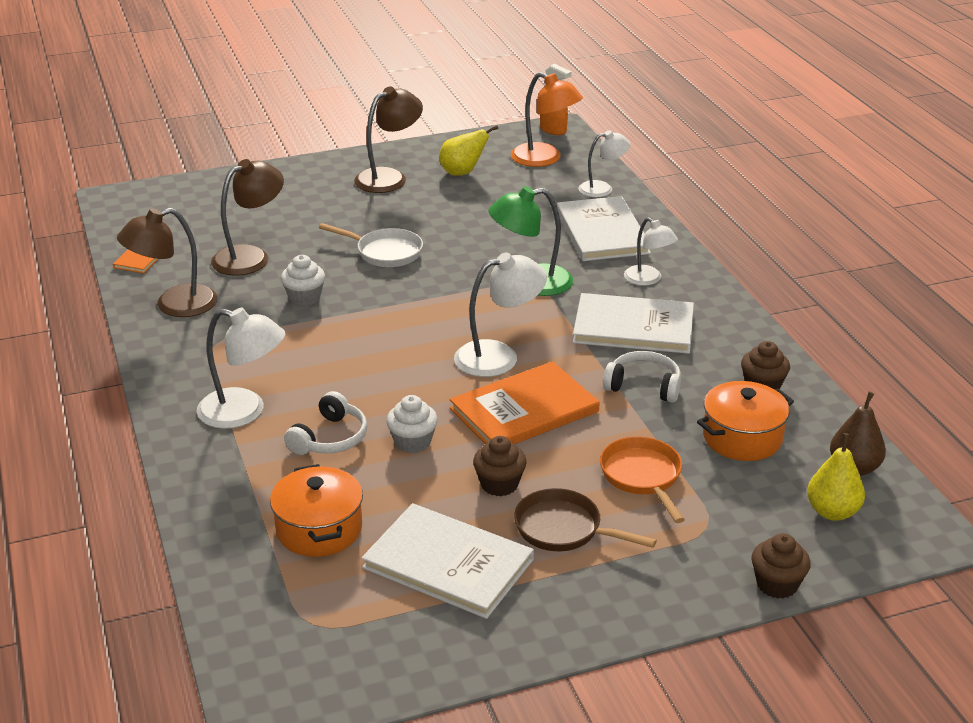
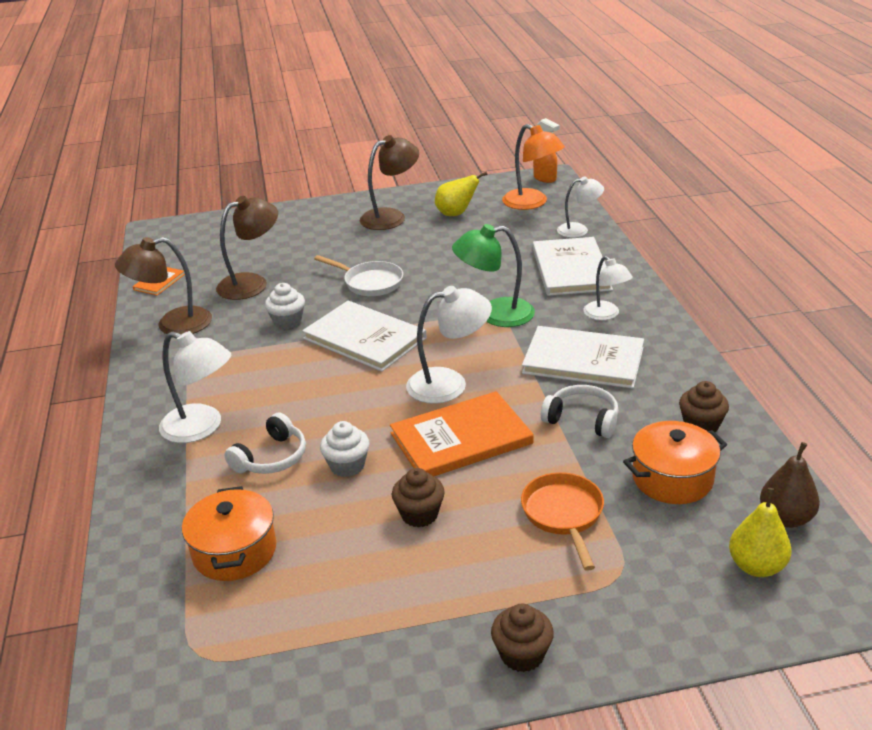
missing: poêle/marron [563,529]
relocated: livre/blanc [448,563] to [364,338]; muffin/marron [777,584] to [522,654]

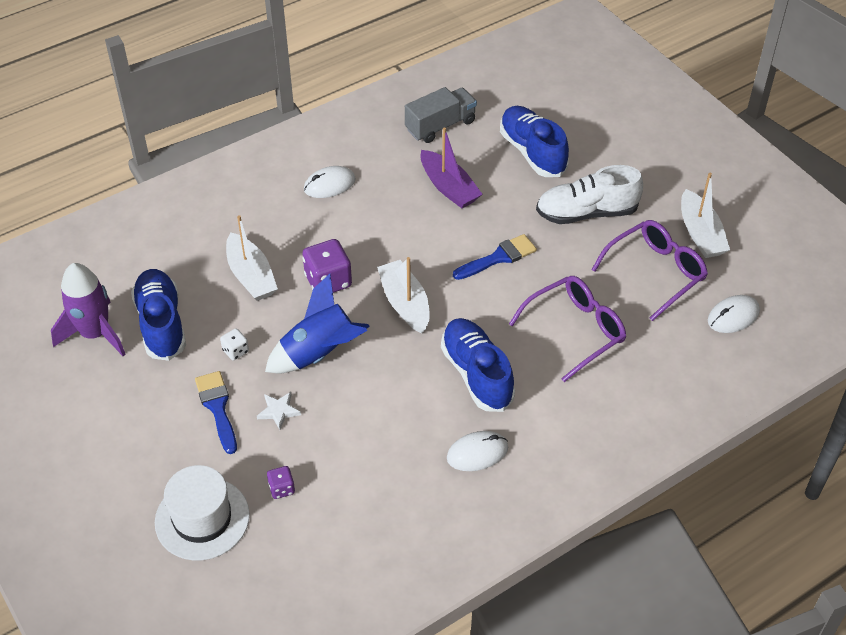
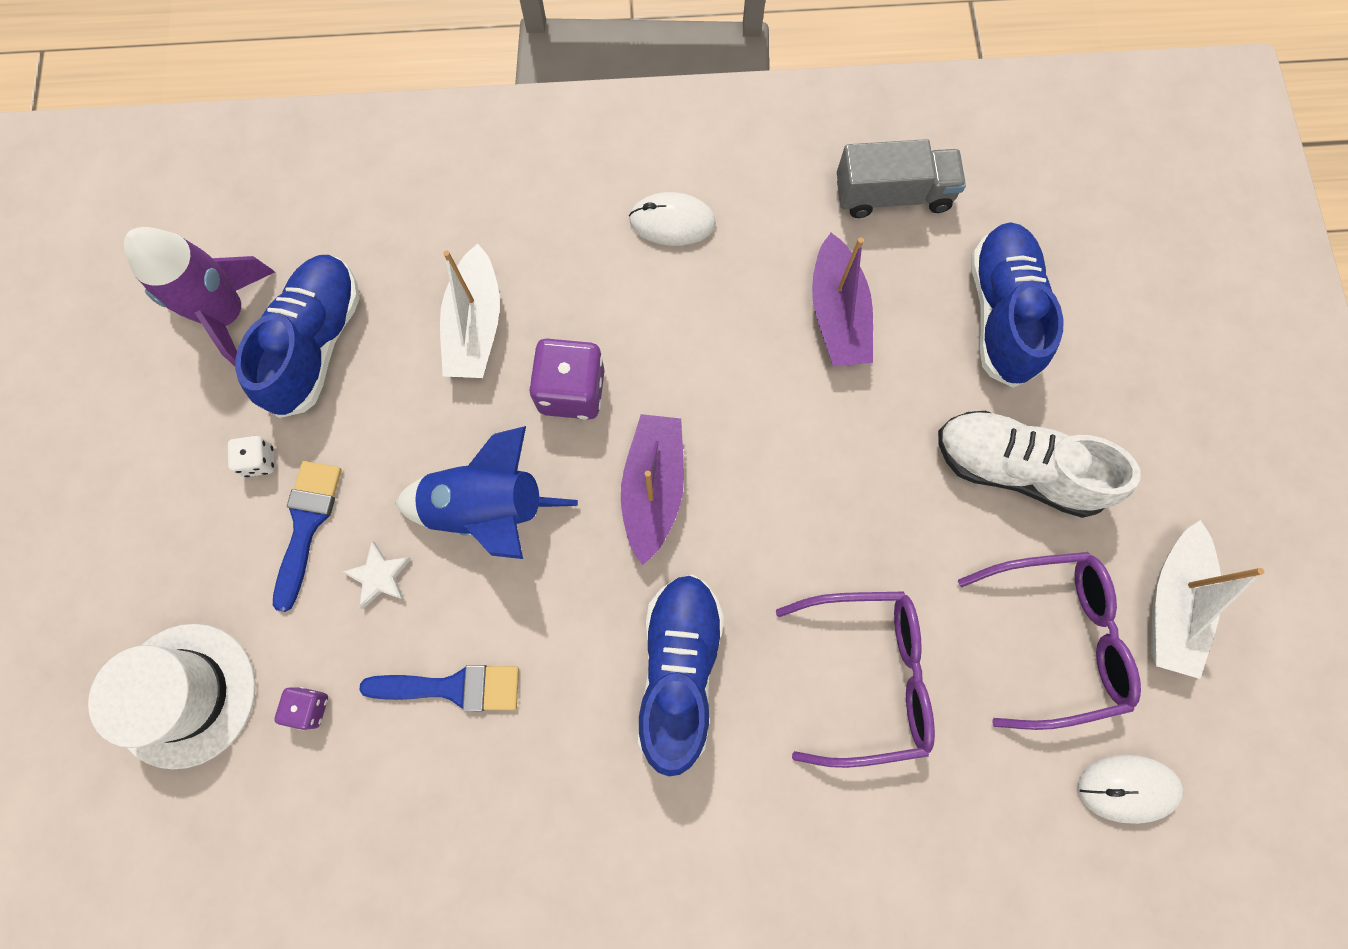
missing: souris/blanc [477,453]
relocated: pinceau/bleu [498,257] to [453,687]; dé/blanc [235,351] to [259,461]
colour: bateau/blanc [405,303] to bateau/violet [653,488]

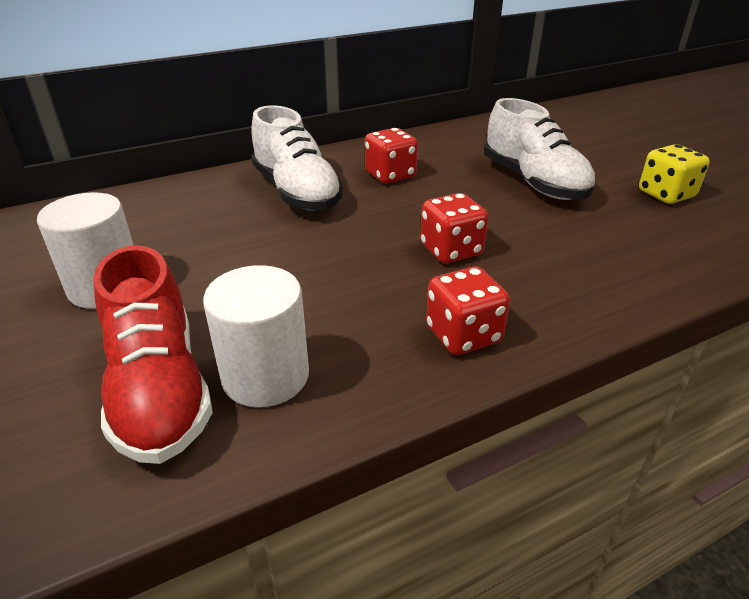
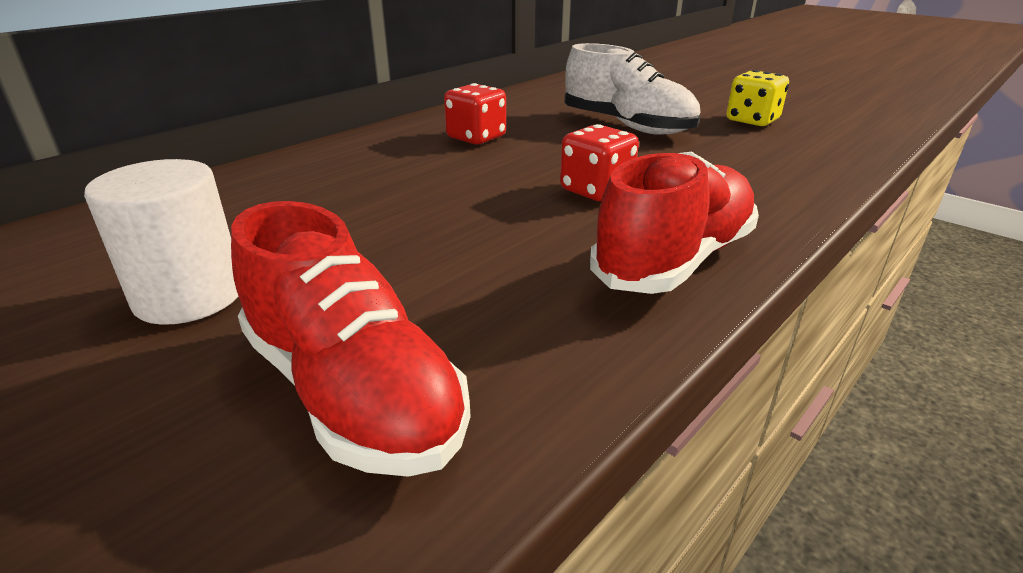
missing: chaussure/blanc [297,192]; cylindre/blanc [265,376]
exchanged: dé/rouge [463,335] to chaussure/rouge [675,260]

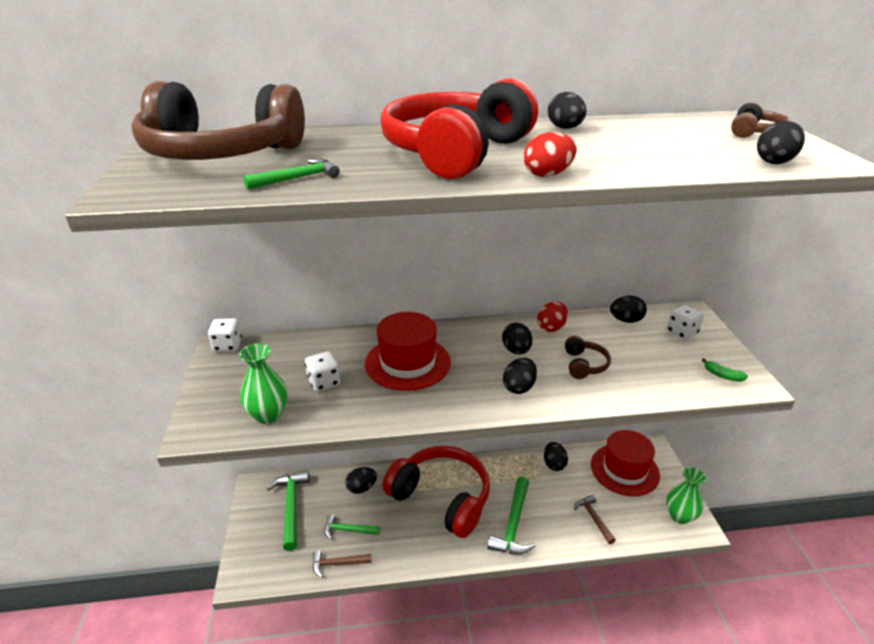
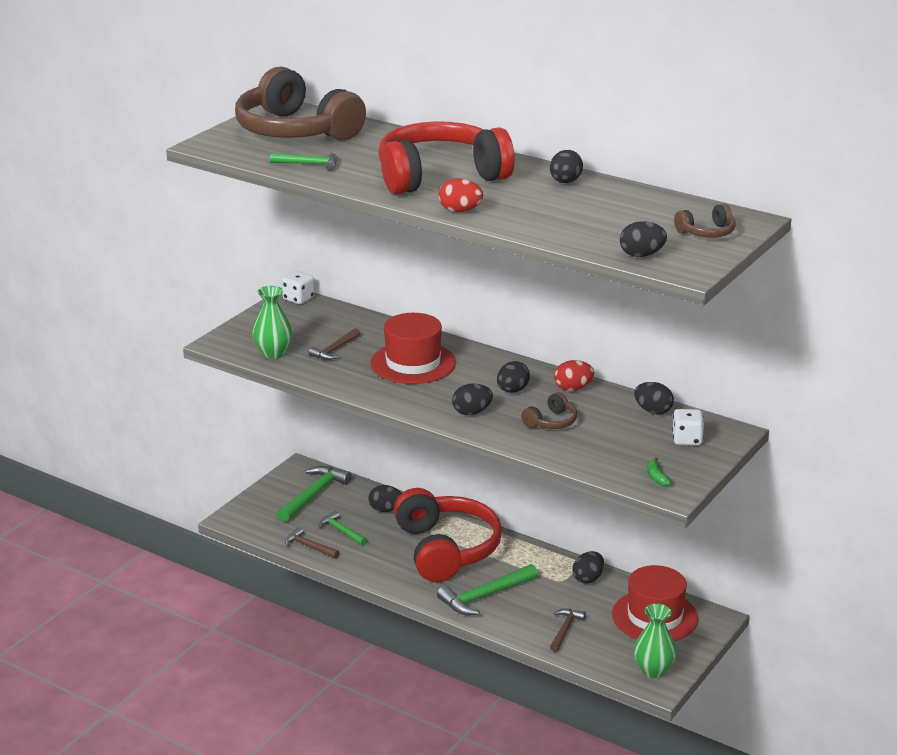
exchanged: dé/blanc [324,382] to marteau/marron [335,350]

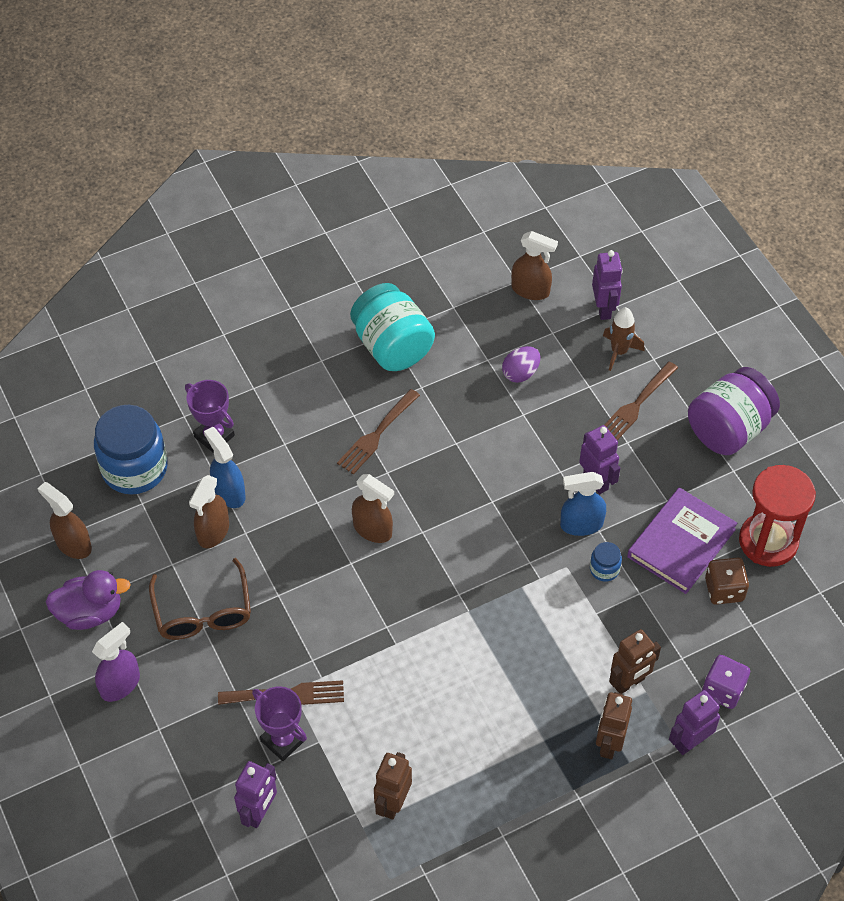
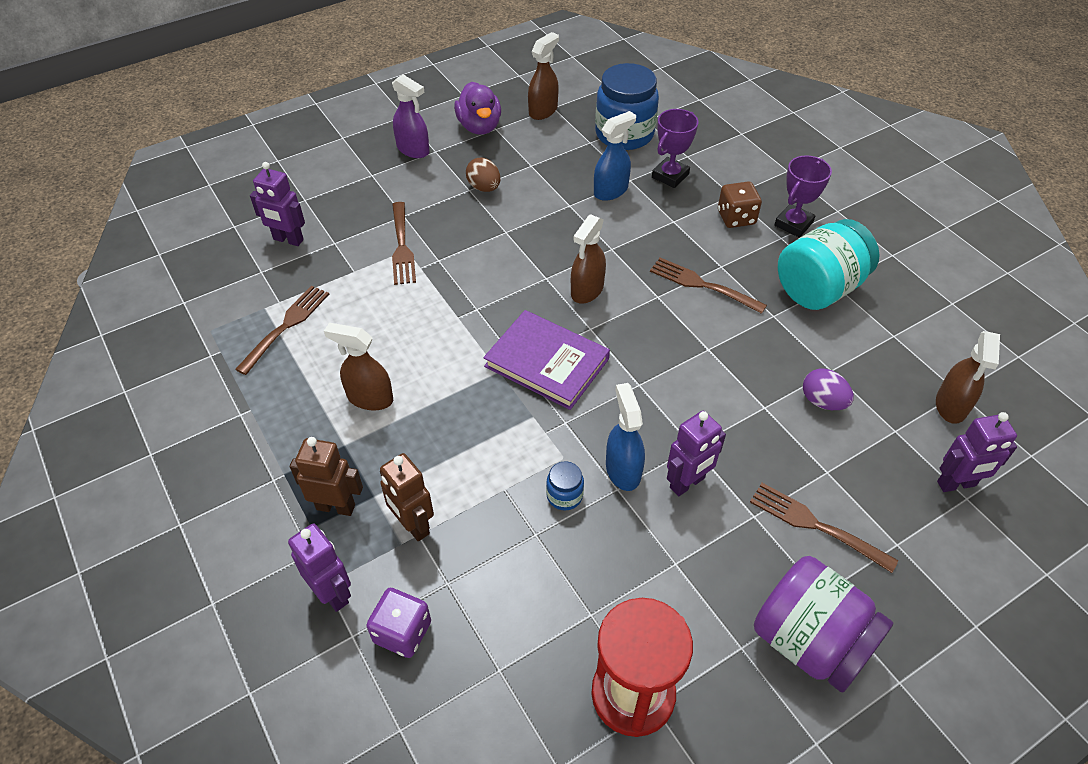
missing: fusée/marron [619,352]
relocated: vaporisateur/marron [213,532] to [369,398]; livre/violet [681,543] to [546,363]; dé/marron [724,590] to [736,218]; trophée/violet [283,740] to [793,224]
exchanged: lunettes/marron [203,612] to œuf/marron [484,187]; robot/marron [393,803] to fourchette/marron [286,327]

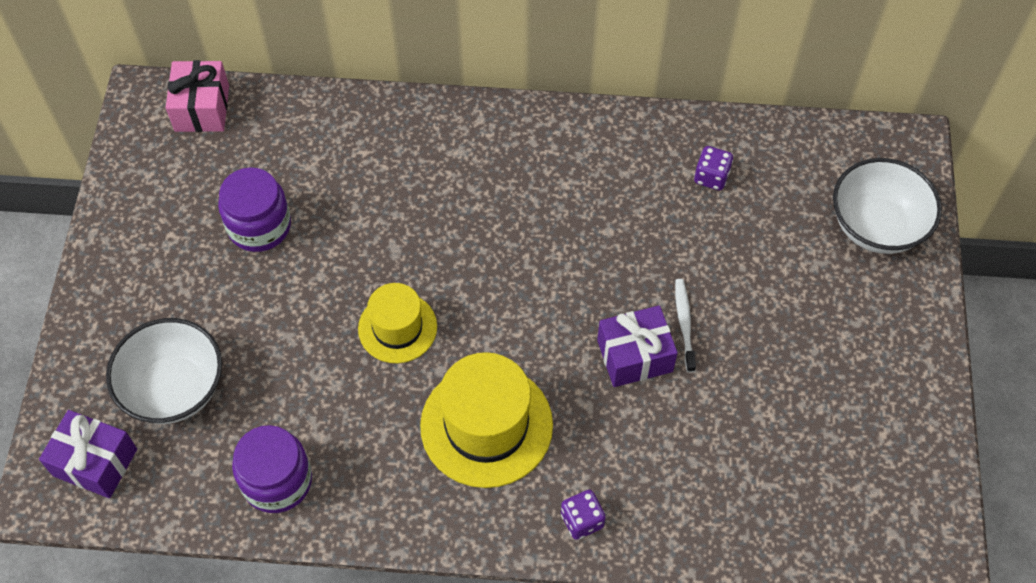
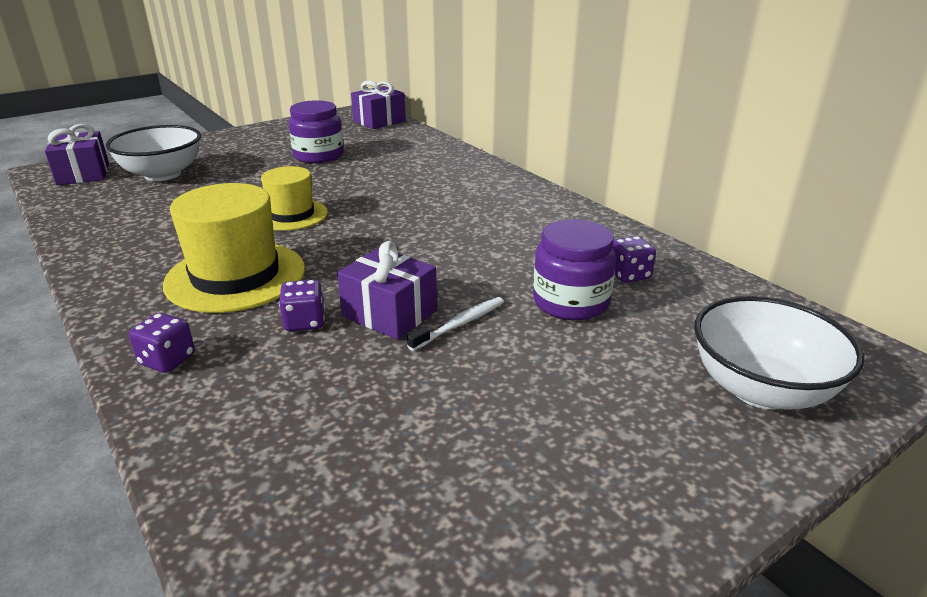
appeared: dé/violet [304,322]
relocated: bocal/violet [277,481] to [571,302]
colour: cadeau/rose [202,108] to cadeau/violet [379,121]

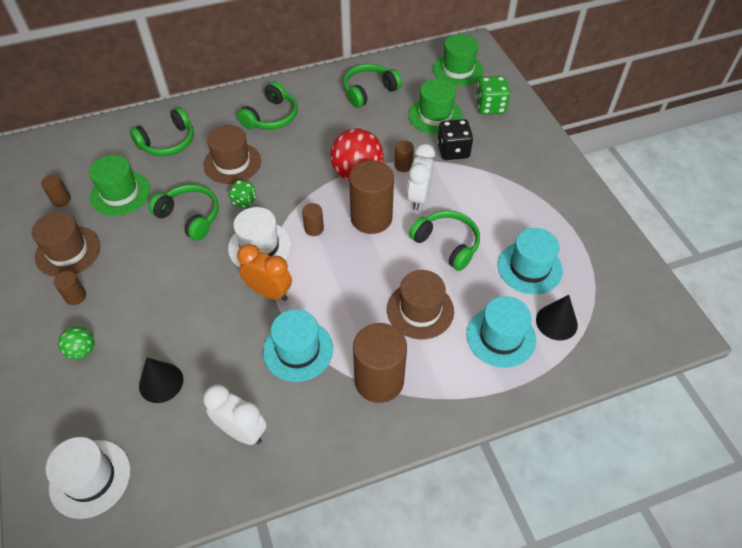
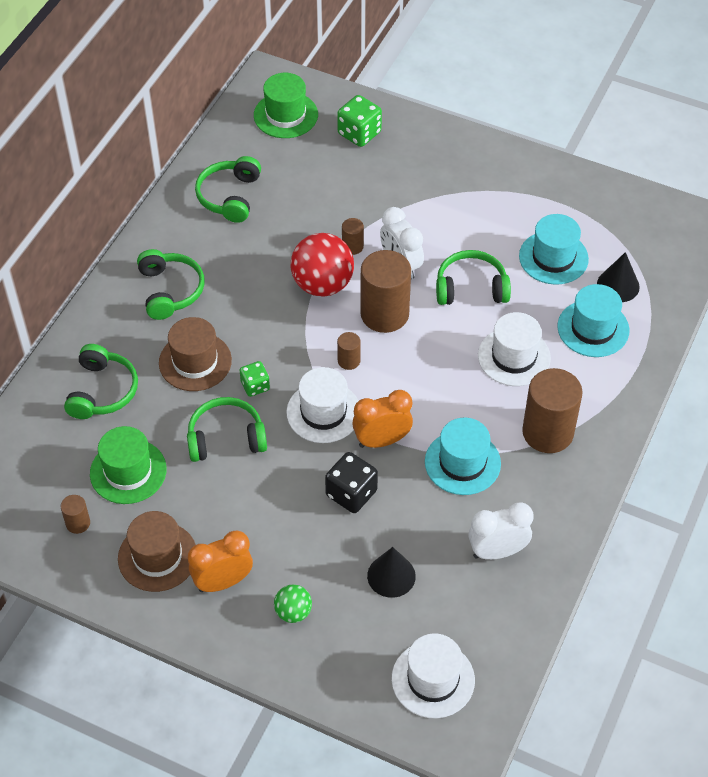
missing: chapeau/vert [435,116]
relocated: dé/noir [453,151] to [351,493]
exchanged: cylindre/marron [75,296] to réveil/orange [223,582]
colour: chapeau/marron [420,310] to chapeau/blanc [514,357]

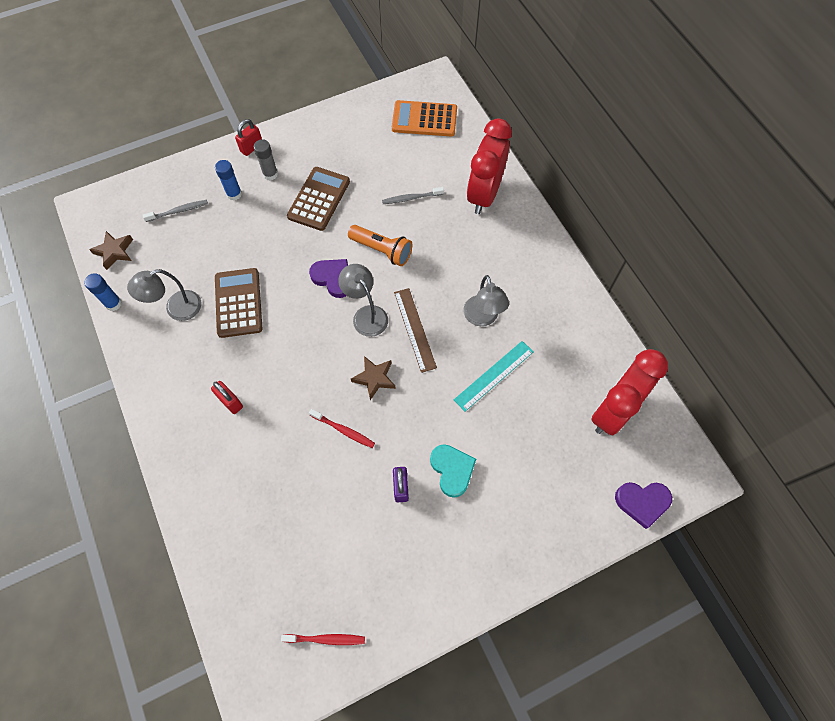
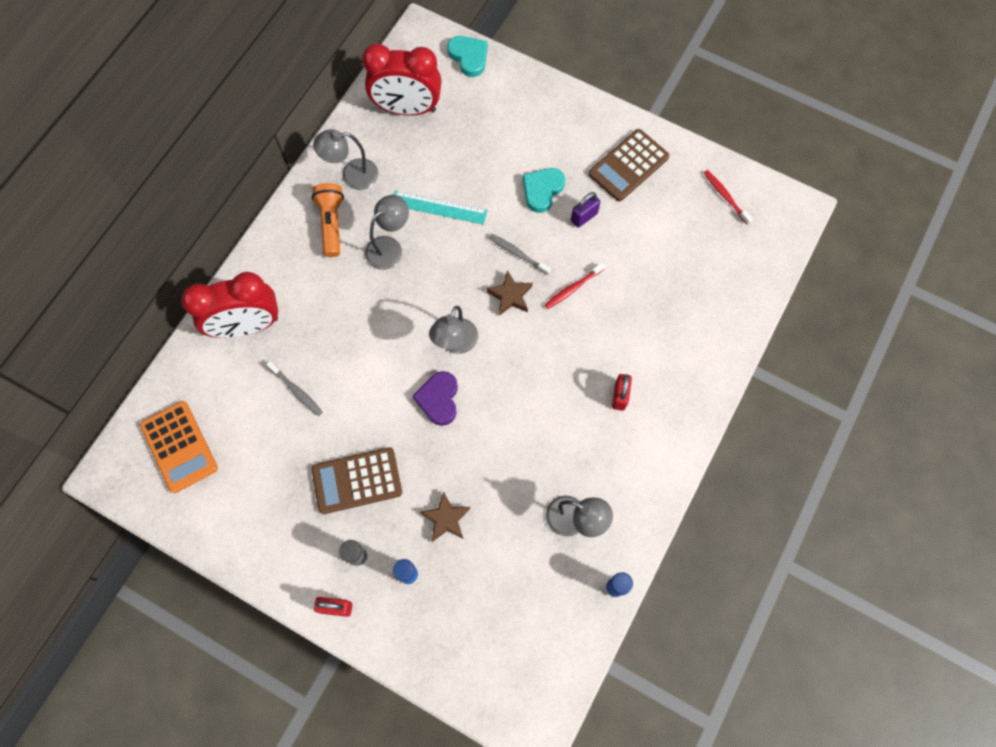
missing: règle/marron [414,329]
appeared: lampe/gris [352,175]
relocated: brosse à dents/gris [178,211] to [517,254]; lampe de poche/orange [382,250] to [331,224]; étoile/marron [114,252] to [446,519]; calculatrice/marron [238,303] to [628,166]
colour: cœur/violet [642,502] to cœur/turquoise [469,57]
spun: brosse à dents/rouge [343,430] = [573,288] 120 degrees counterclockwise

